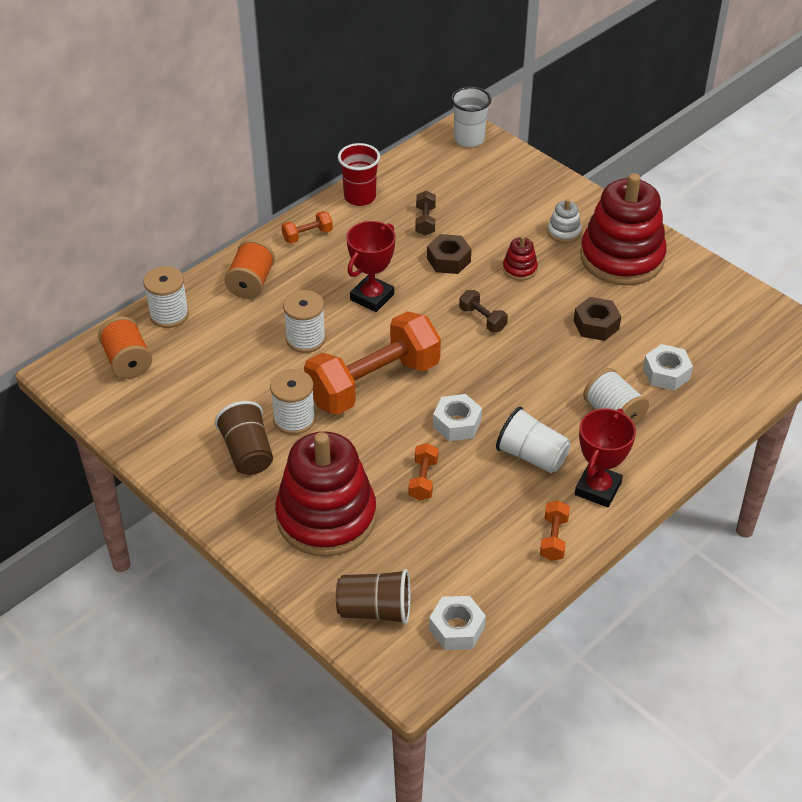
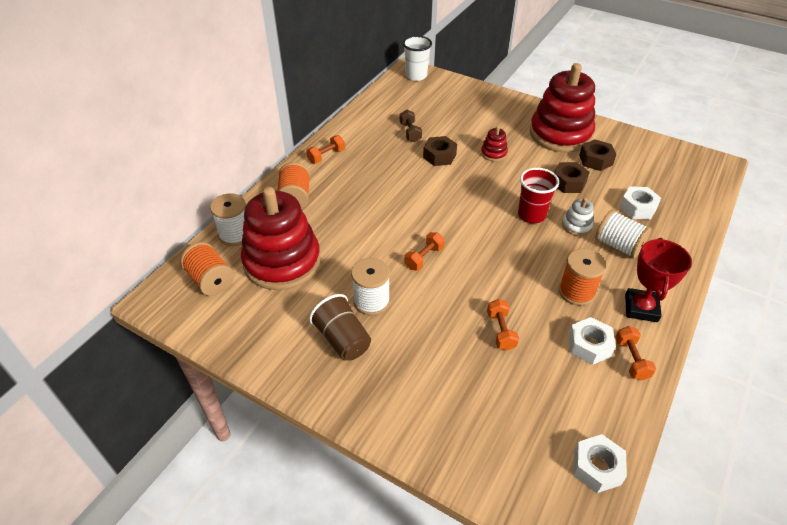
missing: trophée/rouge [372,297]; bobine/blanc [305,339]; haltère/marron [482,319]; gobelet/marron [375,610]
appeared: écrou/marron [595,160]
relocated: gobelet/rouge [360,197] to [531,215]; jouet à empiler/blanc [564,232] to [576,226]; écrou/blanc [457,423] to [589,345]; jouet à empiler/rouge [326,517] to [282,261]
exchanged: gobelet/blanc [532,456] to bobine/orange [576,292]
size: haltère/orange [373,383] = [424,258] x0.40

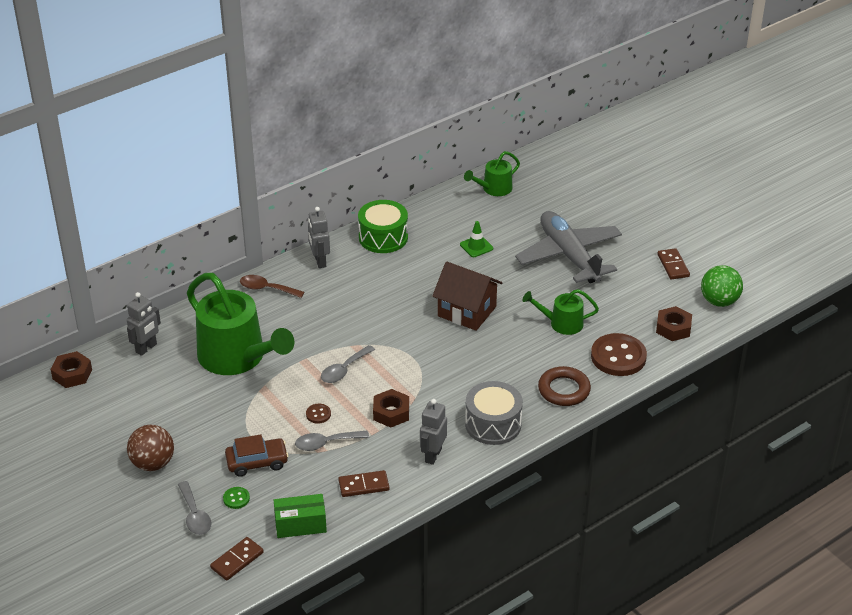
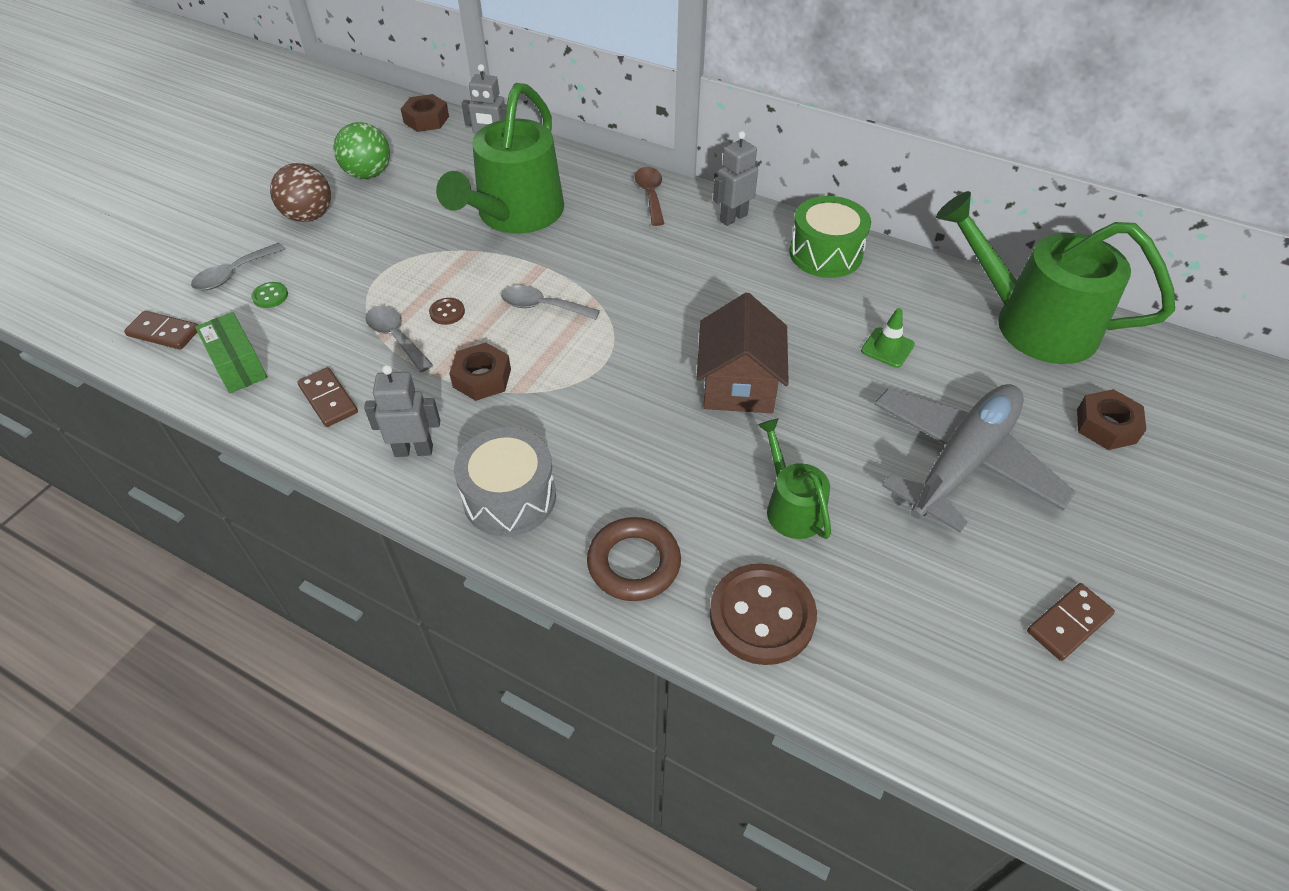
missing: voiture/marron [257,462]
relocated: balle/vert [719,301] to [368,174]; écrou/marron [673,328] to [1106,426]
size: arrosoir/vert [494,189] = [1032,323] x2.01

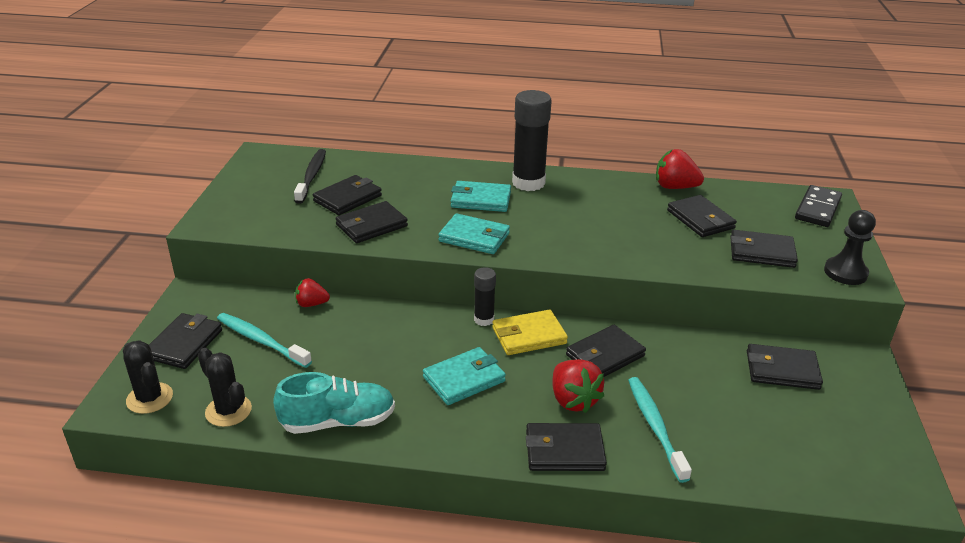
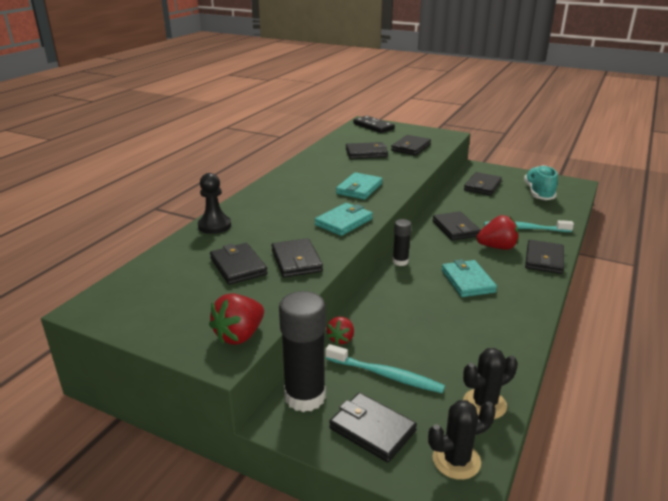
missing: brosse à dents/noir [312,176]; portefeuille/jaune [529,336]
relocated: bâton de colle/noir [528,183] to [305,397]; fraise/rouge [675,187] to [239,335]; portefeuille/turquoise [481,200] to [359,189]; pion/noir [845,272] to [214,226]; chaussure/turquoise [338,421] to [539,193]
spun: brosse à dents/turquoise [261,340] = [386,375] 120 degrees counterclockwise

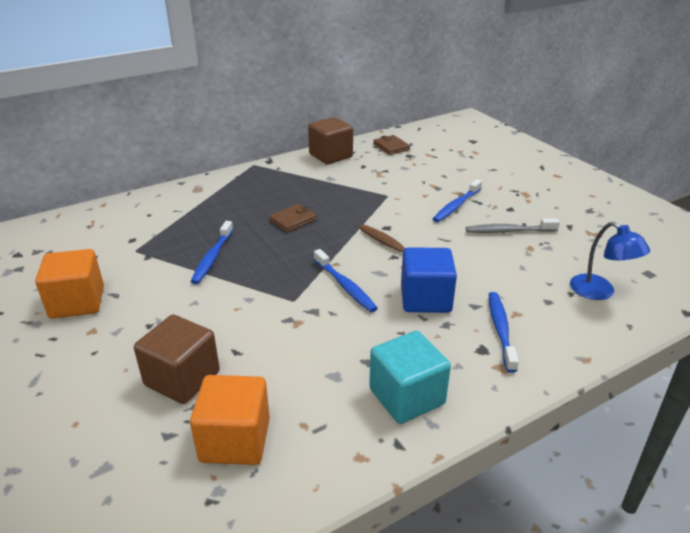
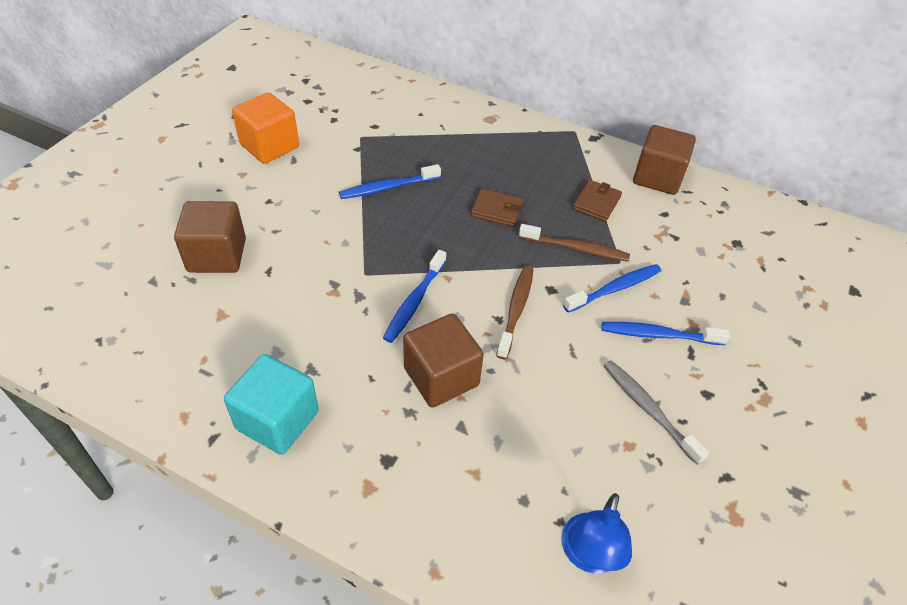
missing: cube/orange [235,440]
appeared: brosse à dents/marron [576,248]
relocated: portefeuille/marron [391,147] to [596,203]; brosse à dents/bleu [500,330] to [615,289]
colour: cube/bleu [425,299] to cube/marron [441,377]

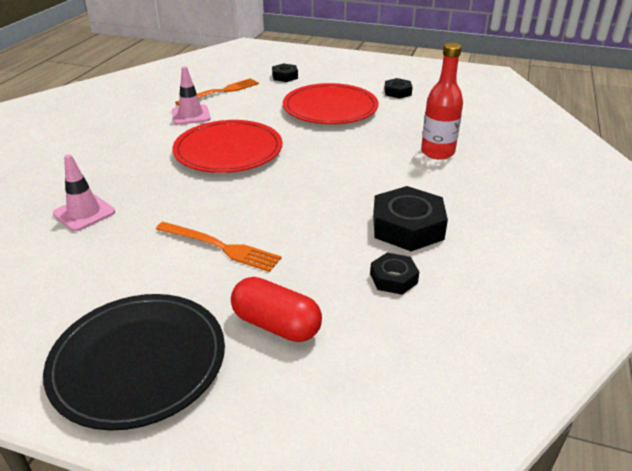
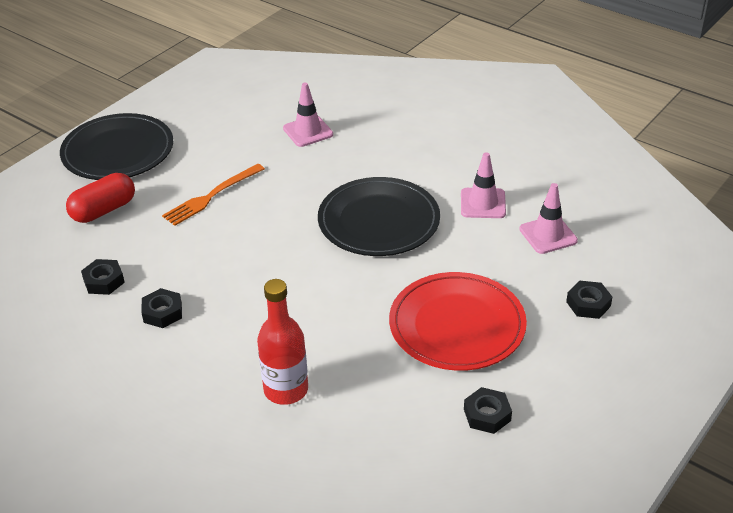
exchanged: fourchette/orange [221,92] to cône de chantier/rose [548,235]
colour: assiette/rouge [228,150] to assiette/noir [378,221]
size: écrou/noir [407,227] = [162,312] x0.55

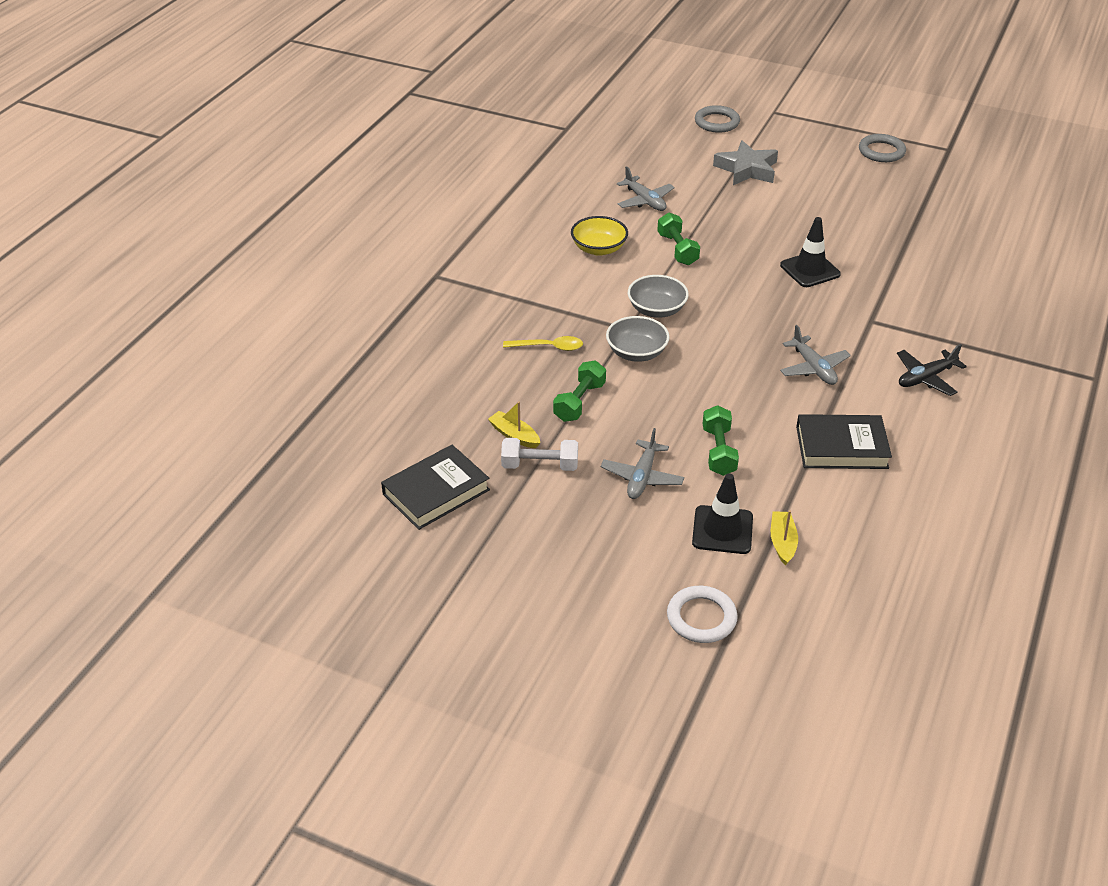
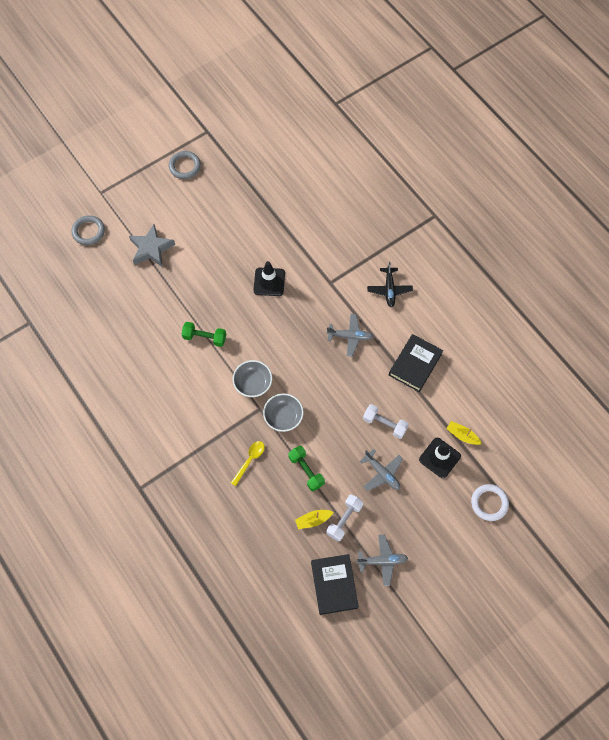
missing: bol/jaune [599,249]
relocated: avion/gris [645,201] to [382,561]
colour: haltère/vert [718,451] to haltère/blanc [384,424]

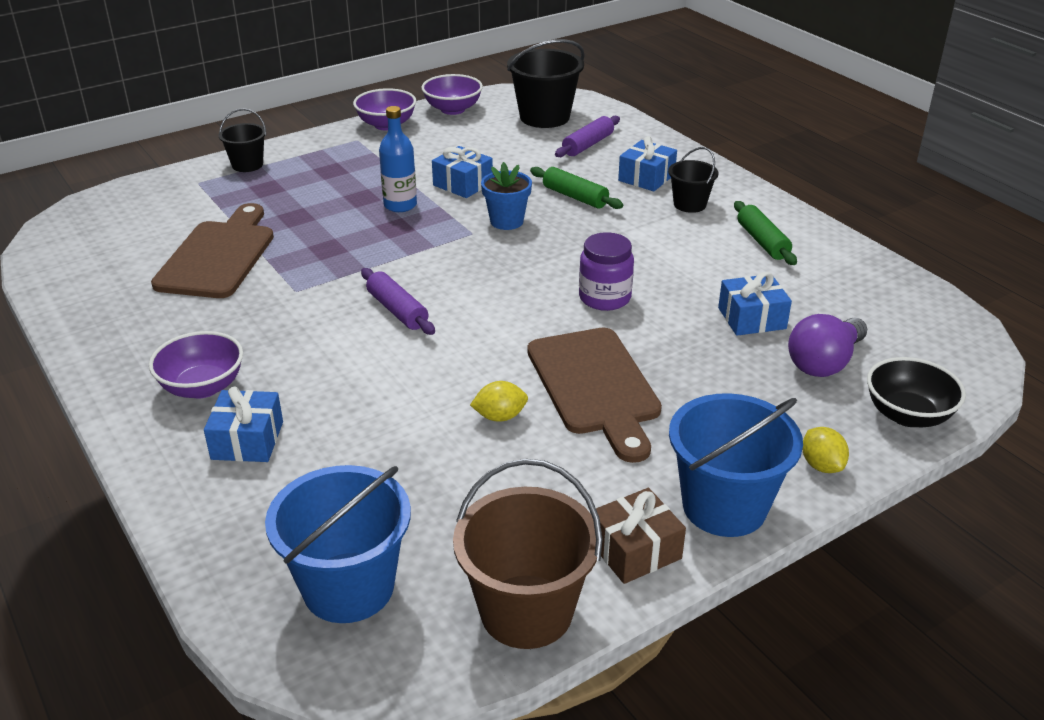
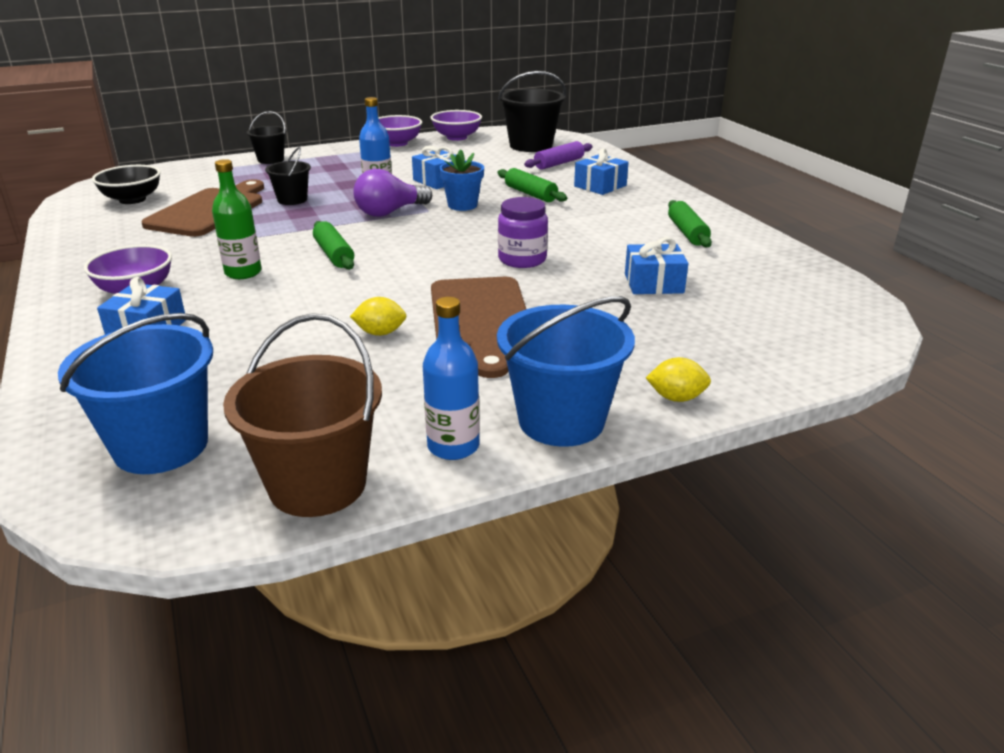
appeared: bouteille/vert [243,272]
relocated: seau/noir [689,204] to [292,200]; ampoule/violet [824,363] to [390,212]; bol/noir [907,415] to [132,199]
exchanged: cadeau/marron [635,550] to bouteille/bleu [453,446]
colour: rouleau à pâtisserie/violet [397,310] to rouleau à pâtisserie/vert [334,254]
spun: citron/jaune [821,465] = [676,398] 75 degrees counterclockwise

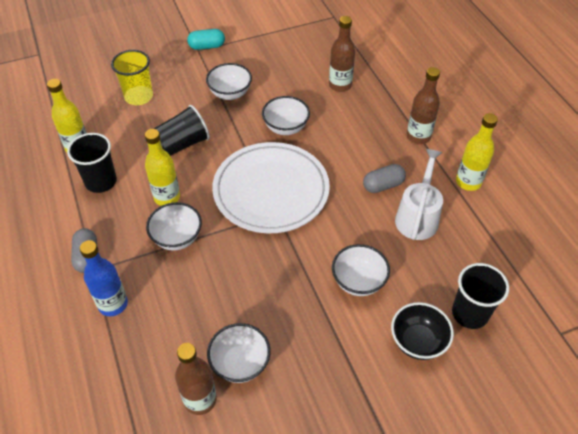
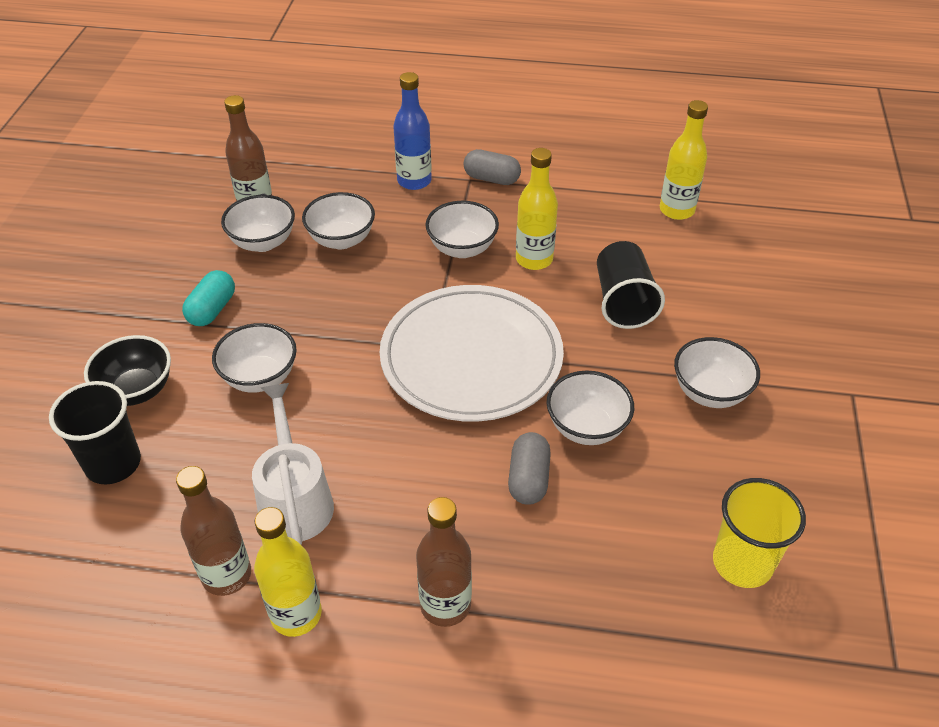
missing: gobelet/noir [101,181]
appeared: bol/blanc [341,240]
relocated: bouteille/marron [340,85] to [227,575]; gélule/turquoise [207,46] to [212,309]; gobelet/jaune [139,97] to [742,563]; gélule/gris [383,185] to [528,479]
spun: arrosoir/blanc [417,216] = [294,499] 150 degrees counterclockwise

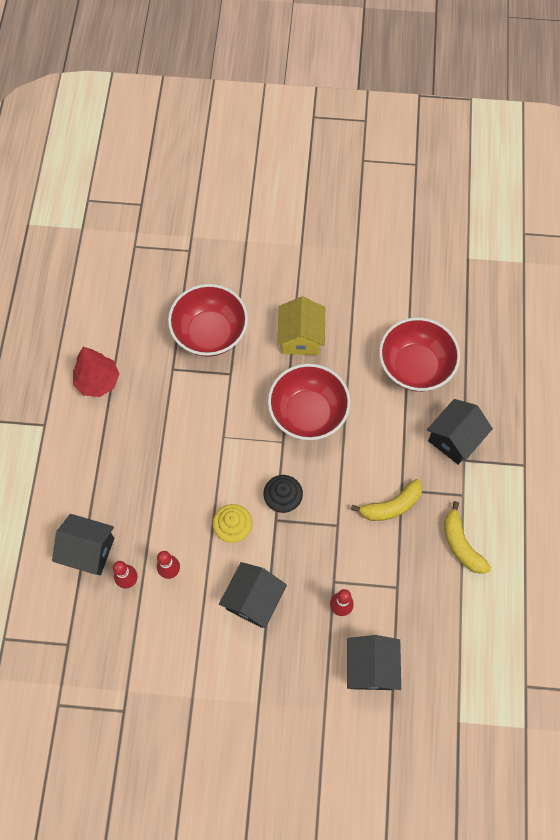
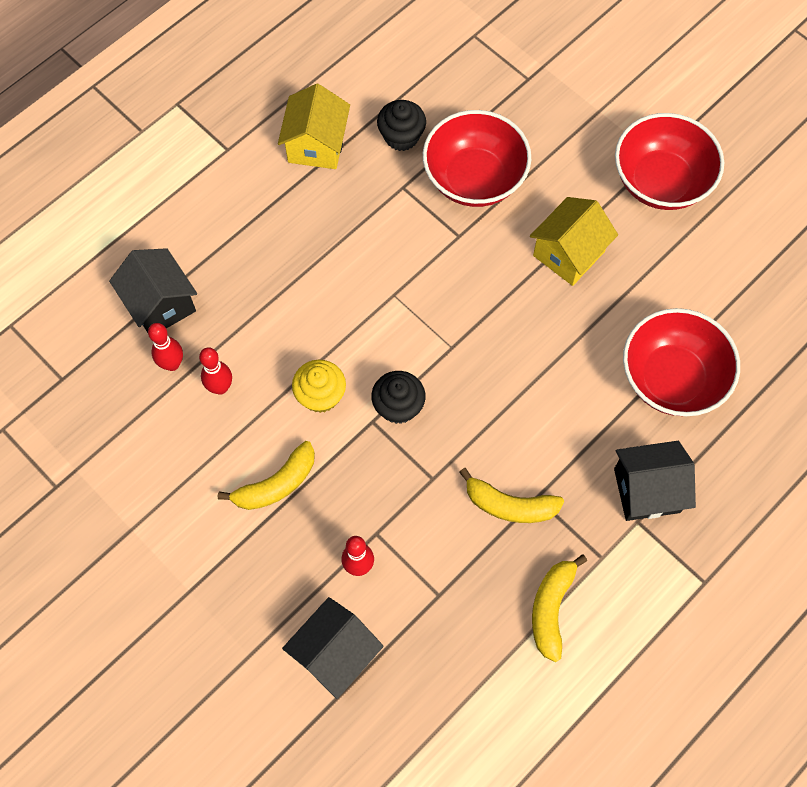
appeared: muffin/noir [401,136]
relocated: bol/rouge [308,413] to [660,181]
exchanged: arbre/rouge [98,381] to maison/jaune [316,145]; maison/noir [253,600] to banane/jaune [276,484]

